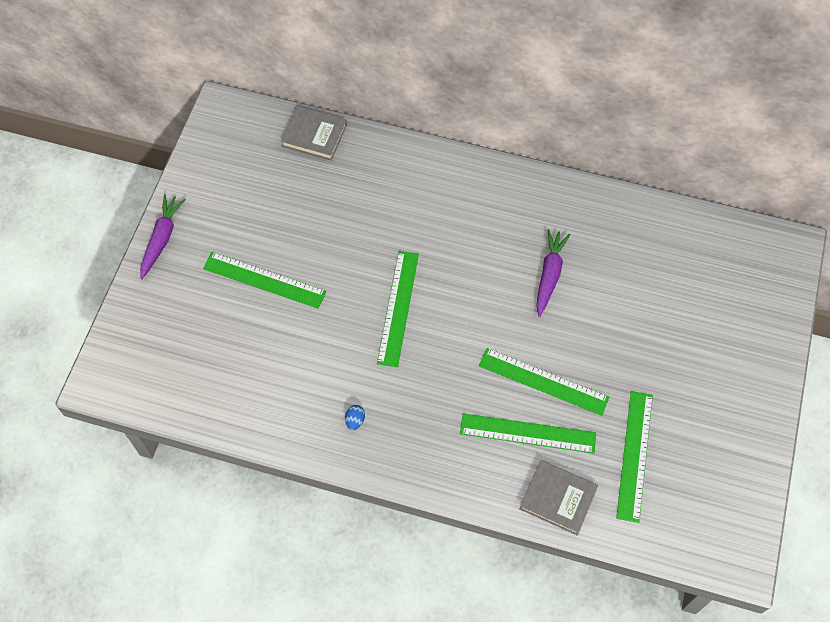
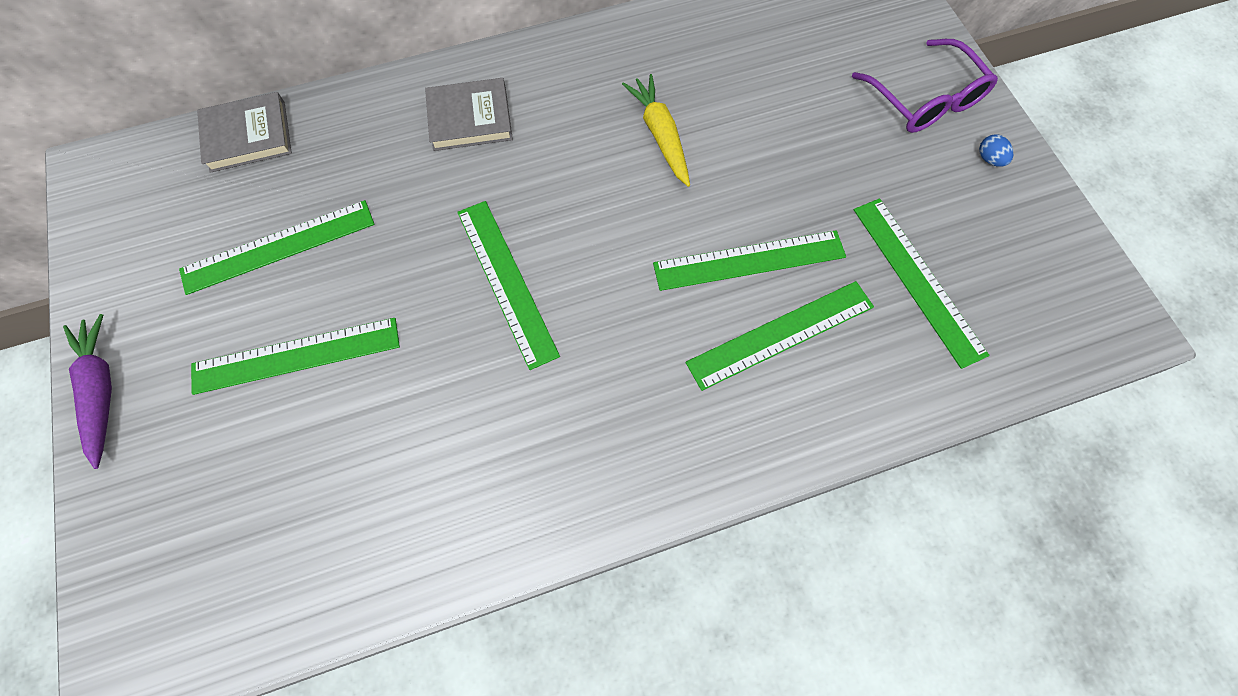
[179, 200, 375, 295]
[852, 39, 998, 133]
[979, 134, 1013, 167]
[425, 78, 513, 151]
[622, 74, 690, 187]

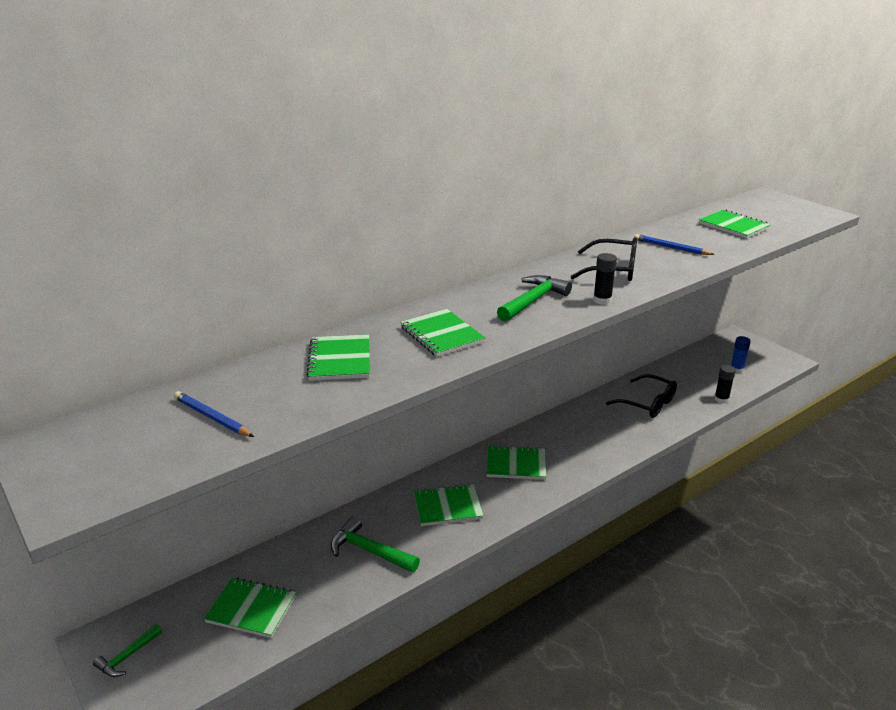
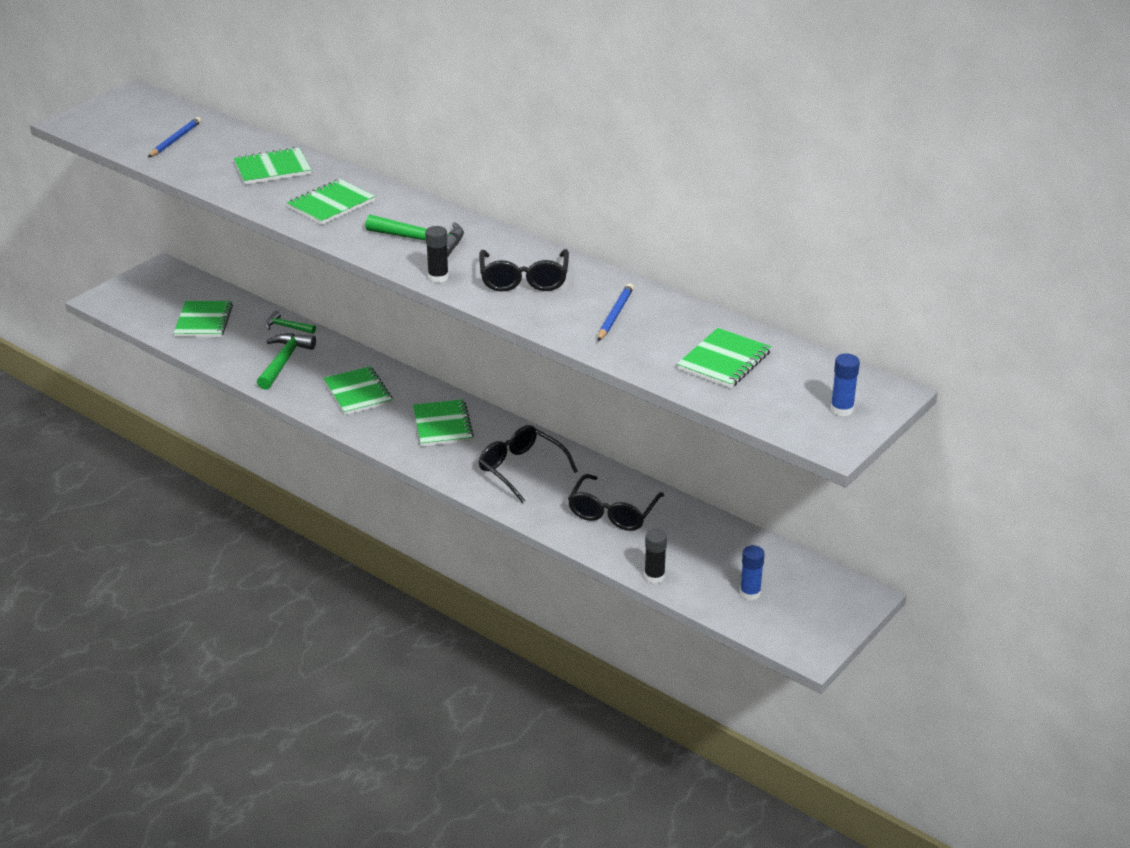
[478, 425, 578, 503]
[830, 353, 860, 416]
[265, 311, 316, 334]

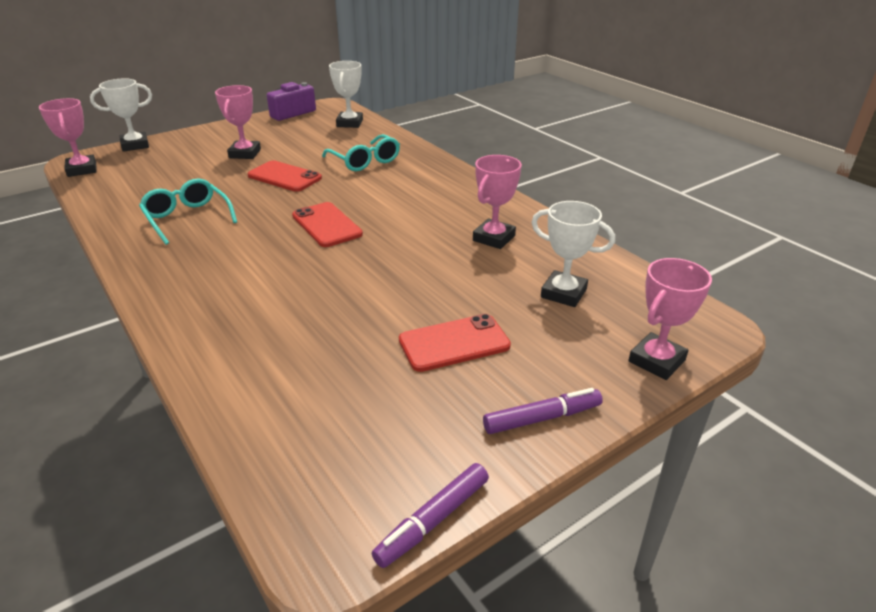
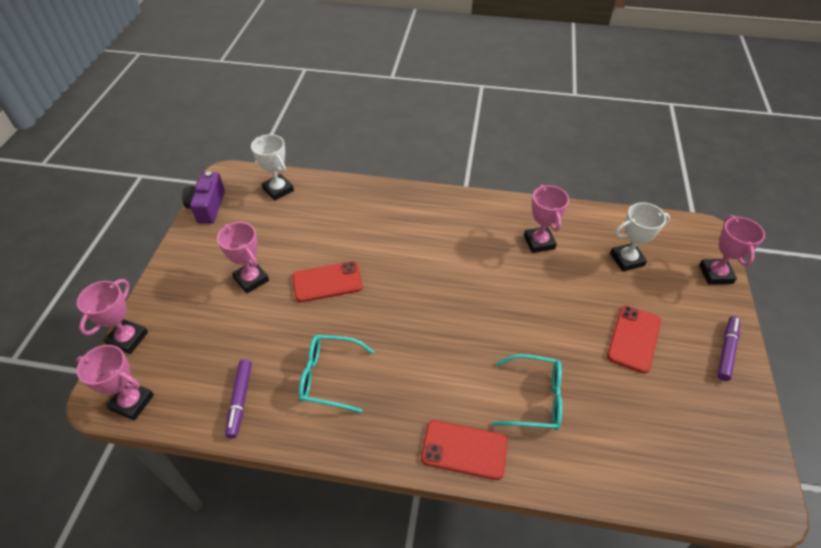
[421, 420, 508, 480]
[493, 354, 562, 430]
[225, 359, 252, 438]
[77, 279, 148, 354]

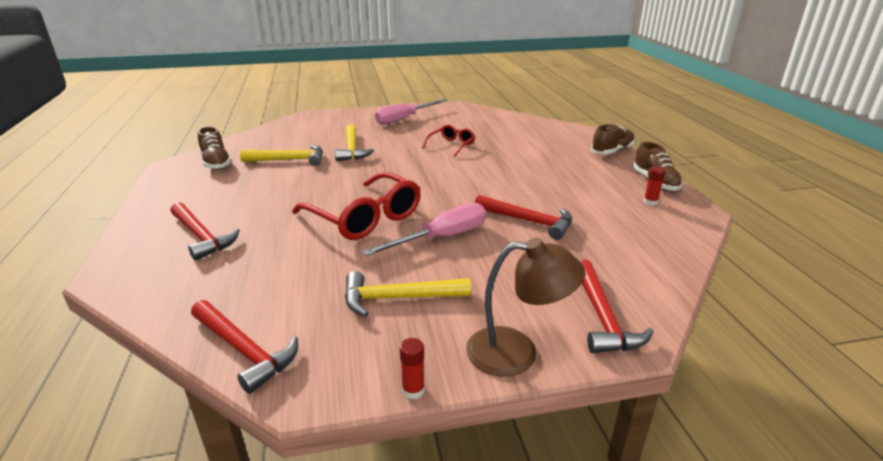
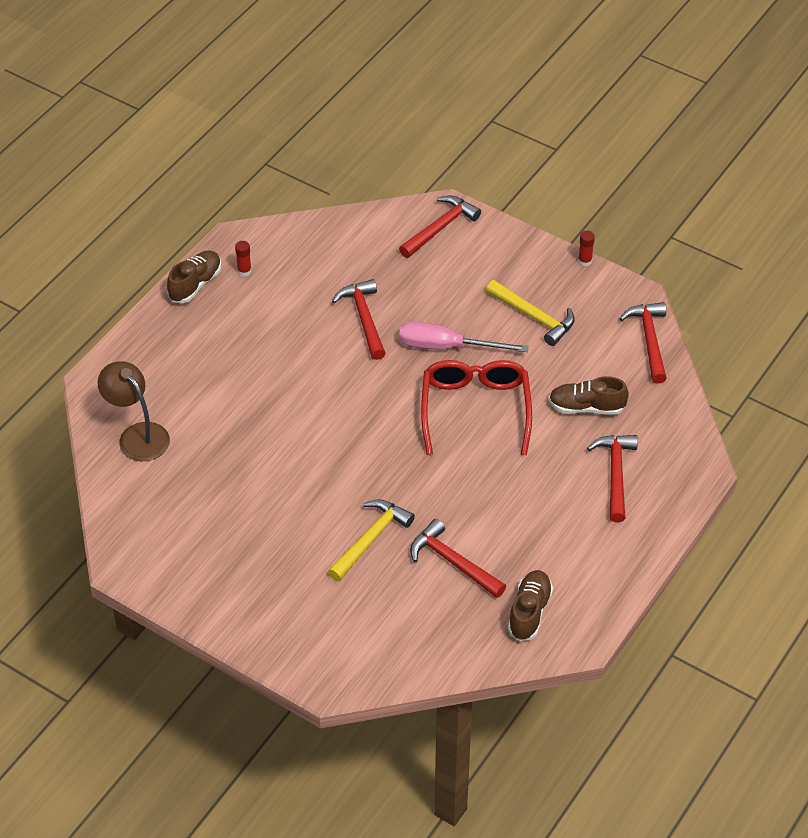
[375, 99, 447, 125] (first image)
[422, 124, 475, 157] (first image)
[98, 361, 170, 461]
[549, 376, 629, 415]
[410, 519, 506, 598]

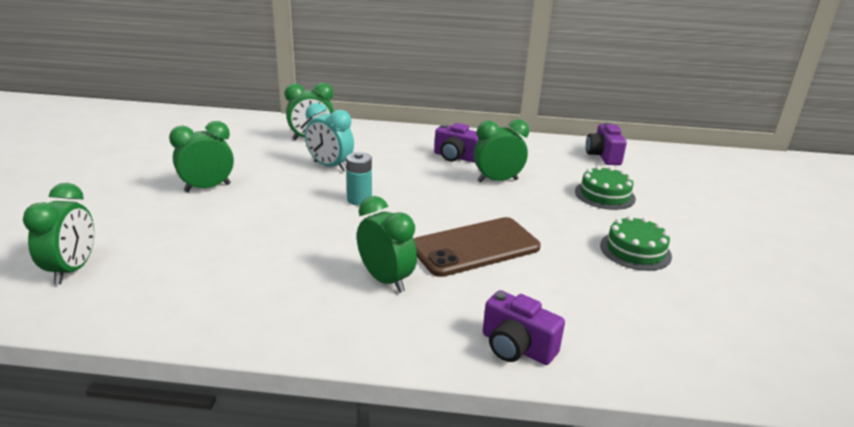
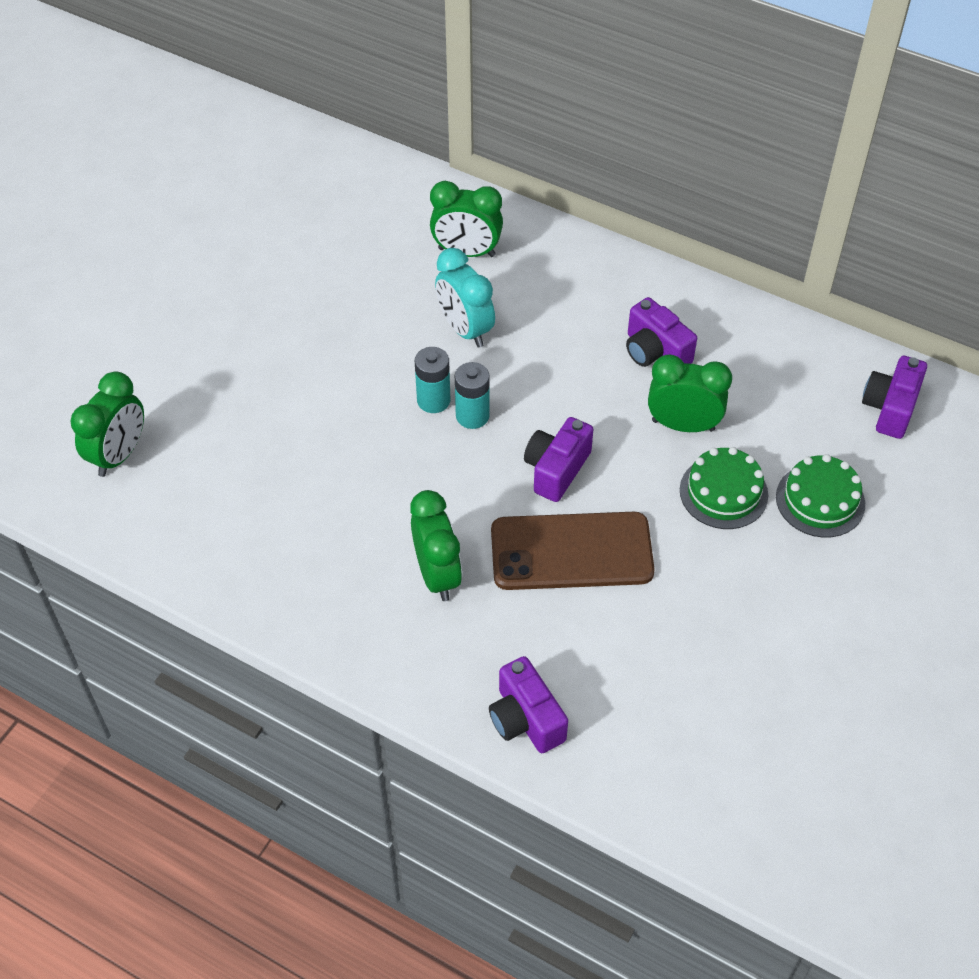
[169, 121, 234, 192] (first image)
[415, 347, 450, 413]
[524, 417, 593, 502]
[680, 447, 768, 529]

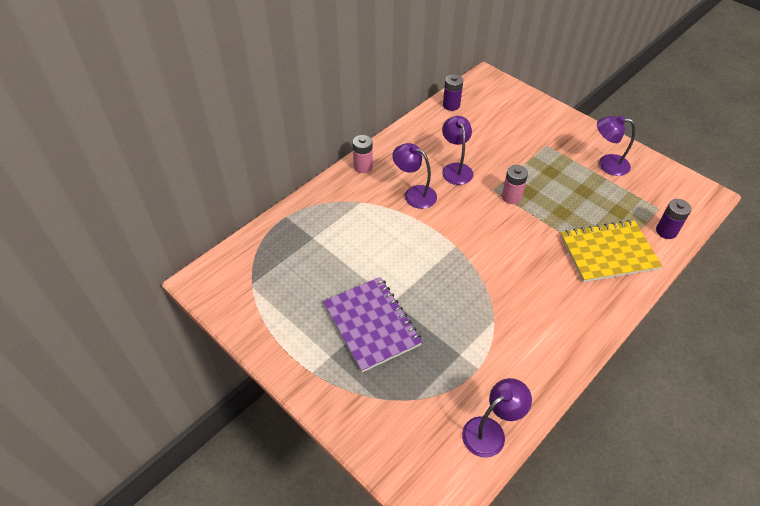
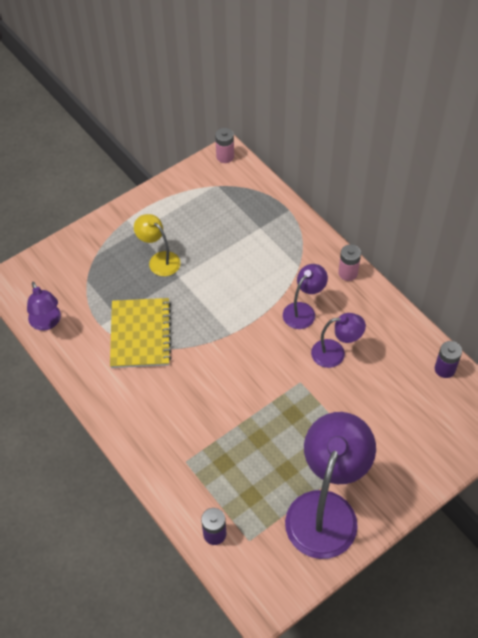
[215, 128, 234, 163]
[110, 298, 172, 368]
[134, 214, 181, 276]
[285, 412, 376, 559]

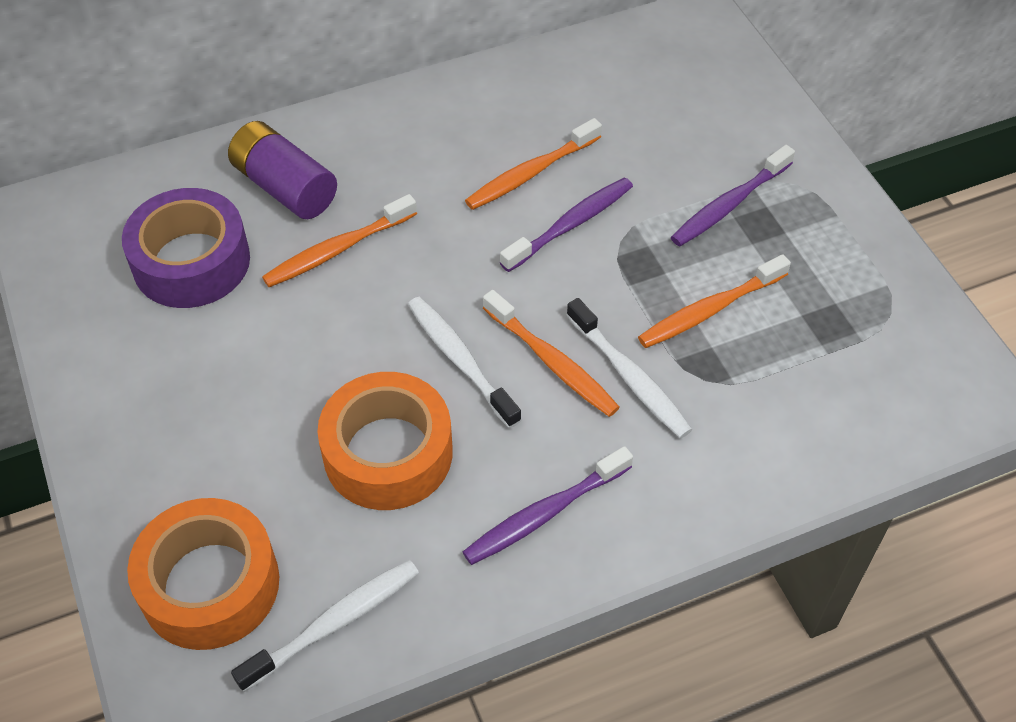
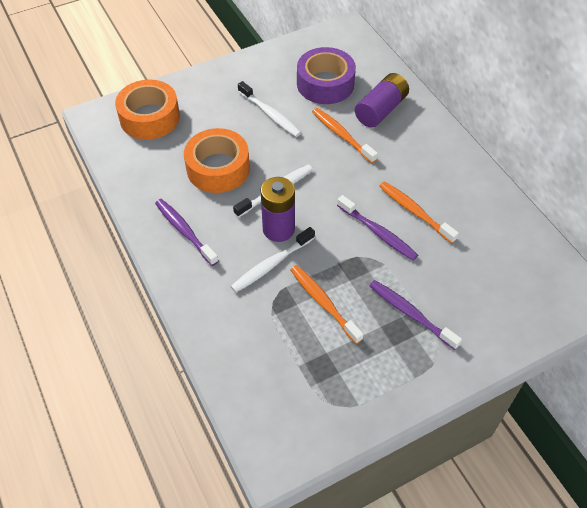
[238, 81, 301, 137]
[261, 177, 295, 242]

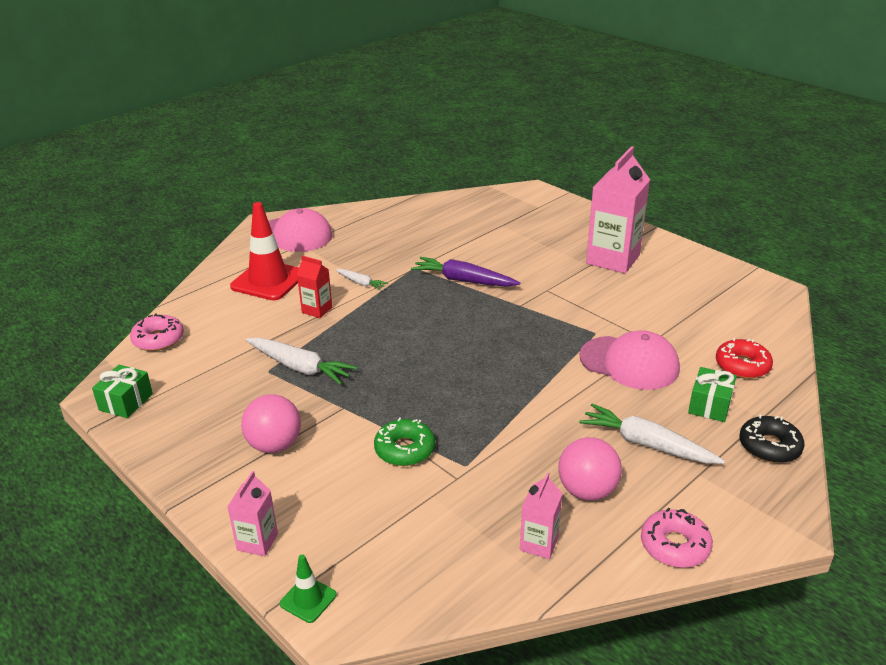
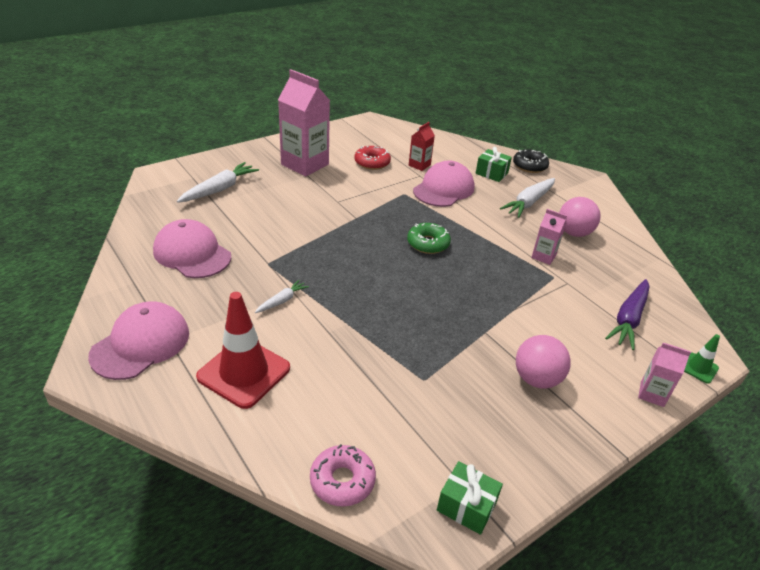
[641, 507, 713, 568] (first image)
[153, 219, 231, 278]
[177, 162, 259, 203]
[409, 122, 435, 171]
[407, 223, 451, 254]
[605, 279, 649, 350]
[531, 209, 567, 265]
[354, 146, 391, 170]

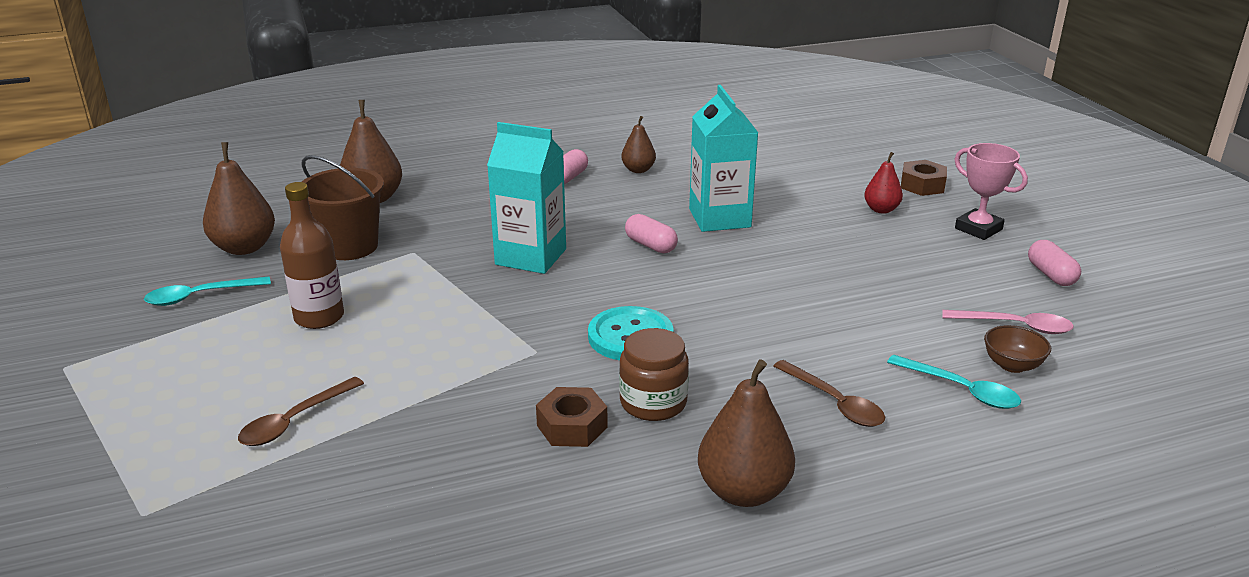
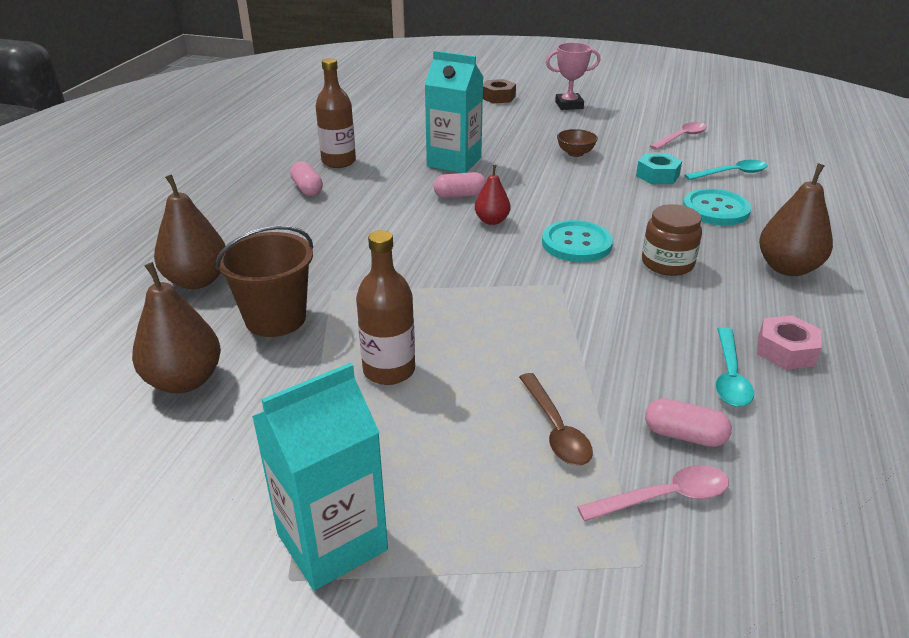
[536, 387, 608, 447] (first image)
[577, 465, 729, 521]
[636, 153, 682, 184]
[757, 315, 822, 370]
[715, 327, 754, 407]
[252, 362, 388, 590]
[475, 165, 510, 225]
[557, 129, 598, 157]
[645, 398, 732, 447]
[315, 58, 356, 168]
[683, 189, 751, 225]

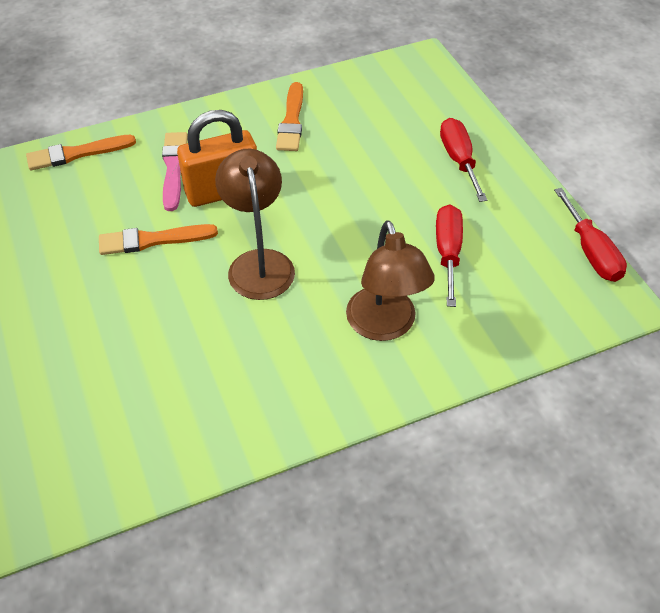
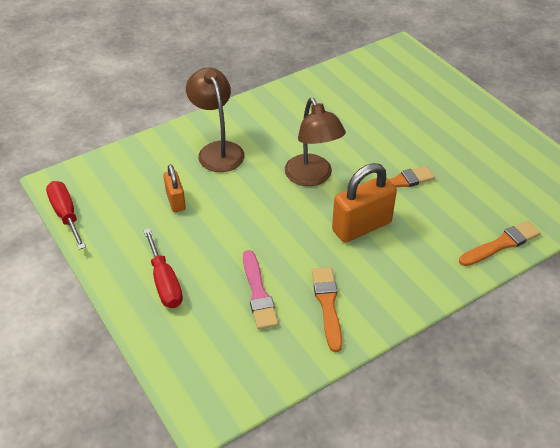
[243, 250, 278, 330]
[163, 164, 186, 212]

